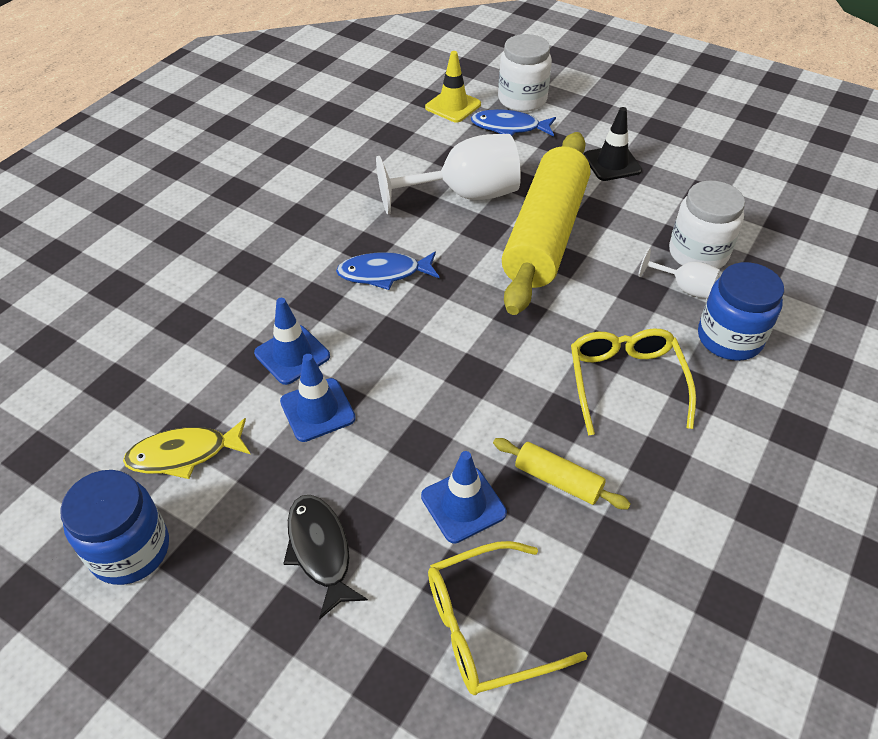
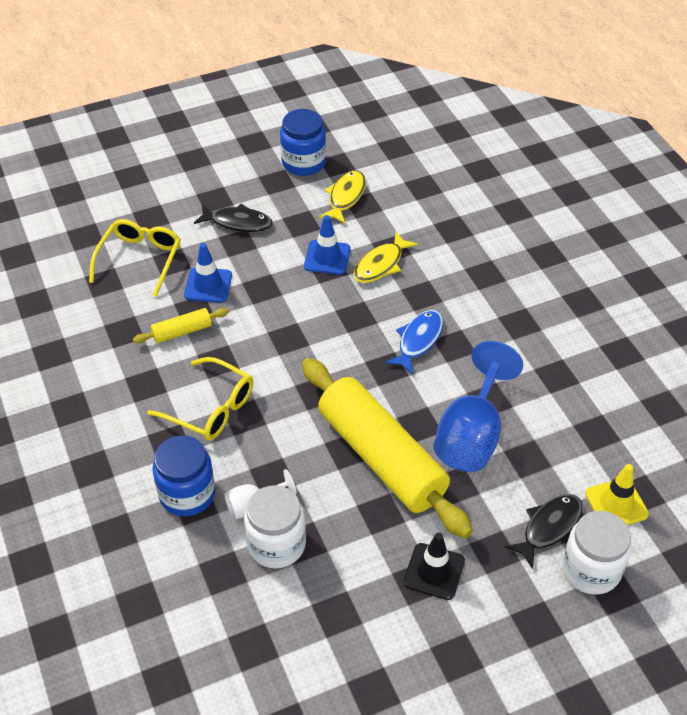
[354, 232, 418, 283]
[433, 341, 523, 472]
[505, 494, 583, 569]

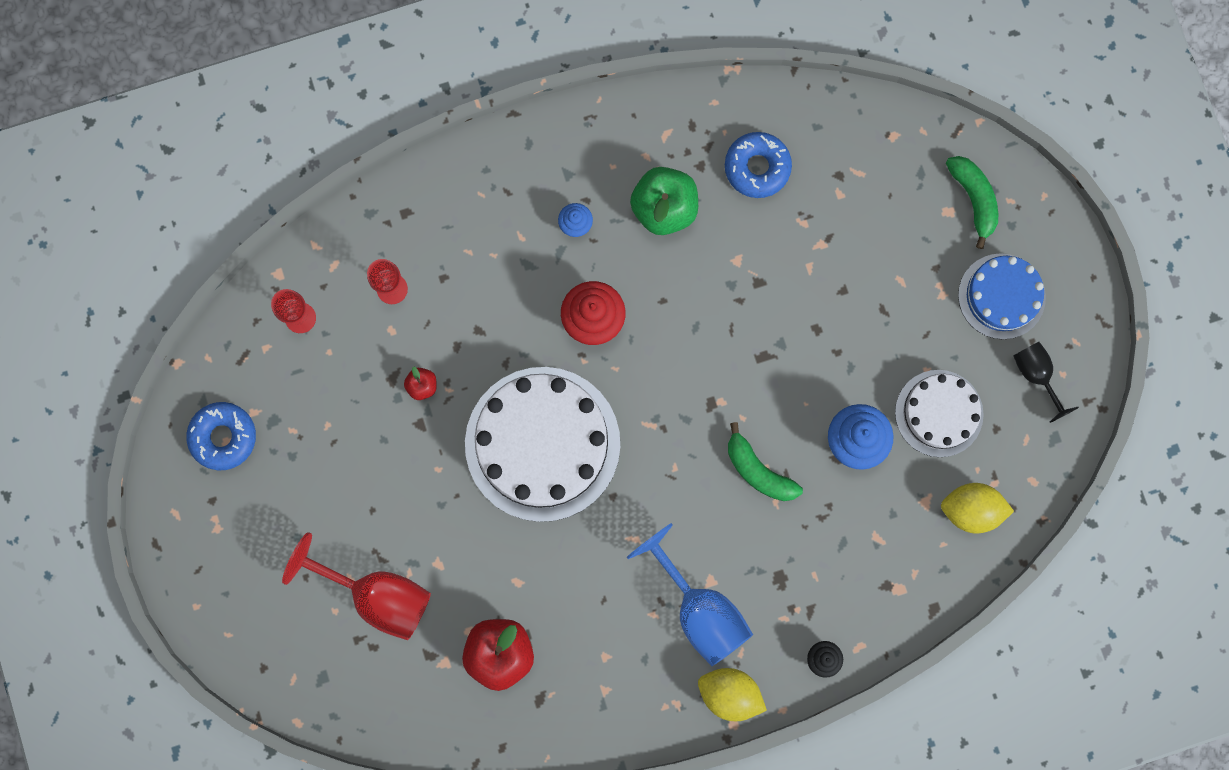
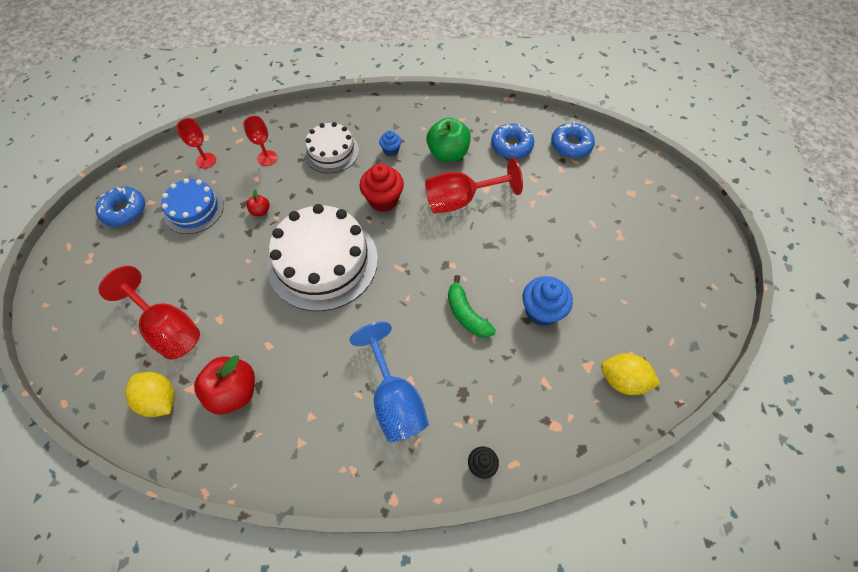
[946, 156, 998, 249] (first image)
[1013, 342, 1079, 423] (first image)
[425, 158, 523, 213]
[551, 122, 595, 158]
[125, 372, 175, 417]
[304, 122, 359, 173]
[161, 178, 224, 234]

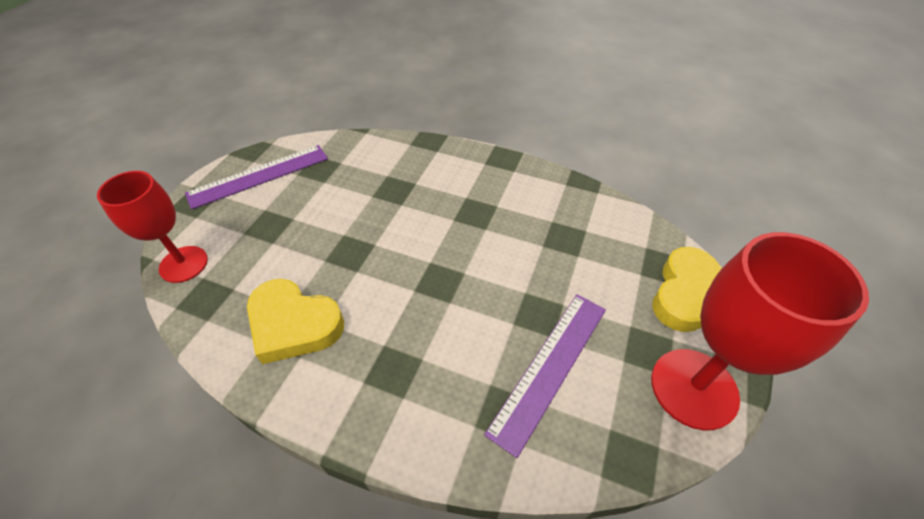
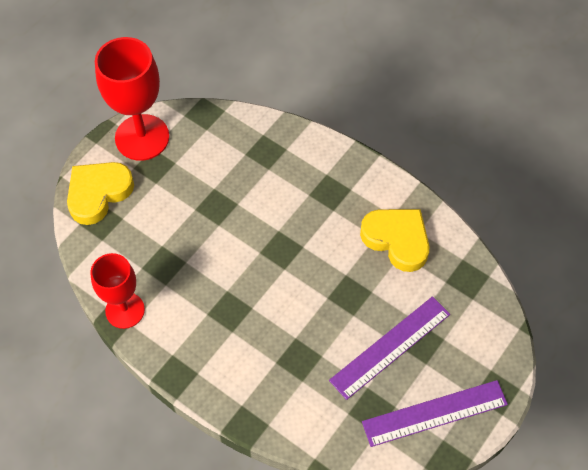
[90, 253, 145, 329]
[329, 296, 450, 400]

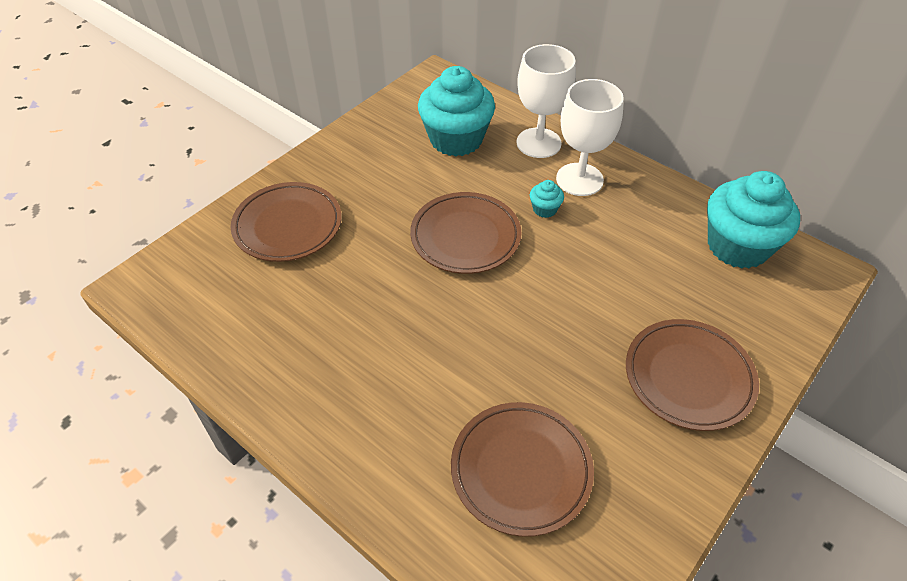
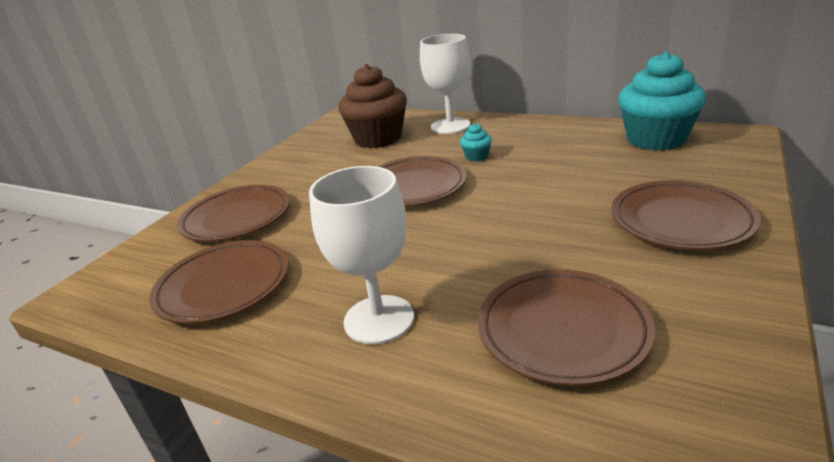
[149, 240, 289, 324]
[309, 166, 414, 344]
[338, 64, 407, 148]

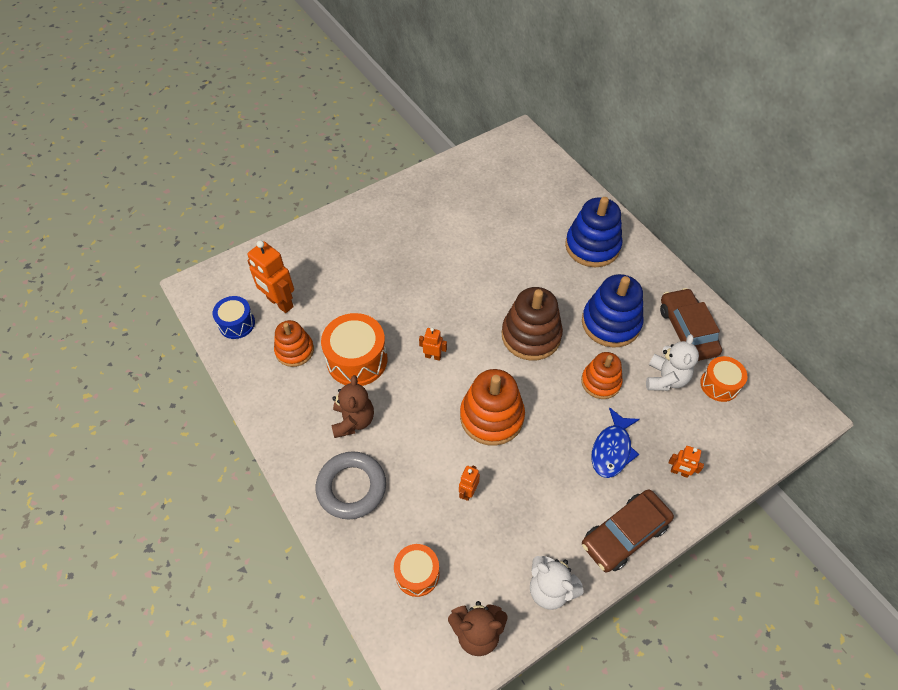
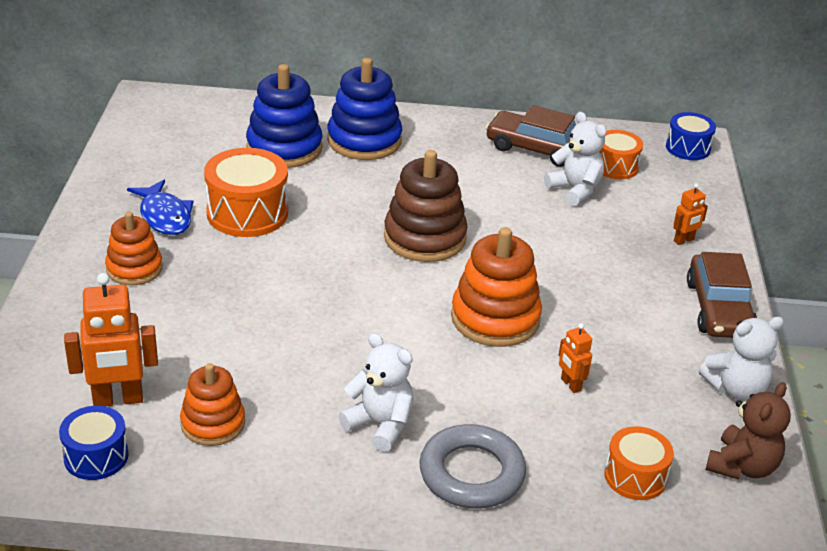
[419, 328, 447, 361] (first image)
[666, 112, 716, 160]
[204, 148, 288, 237]
[105, 212, 163, 285]
[246, 64, 323, 168]
[127, 180, 193, 235]
[338, 333, 414, 452]

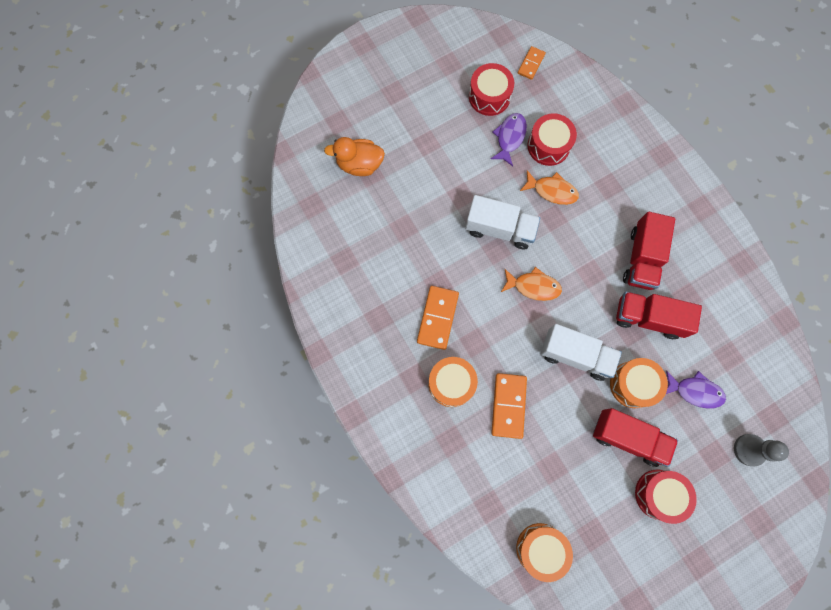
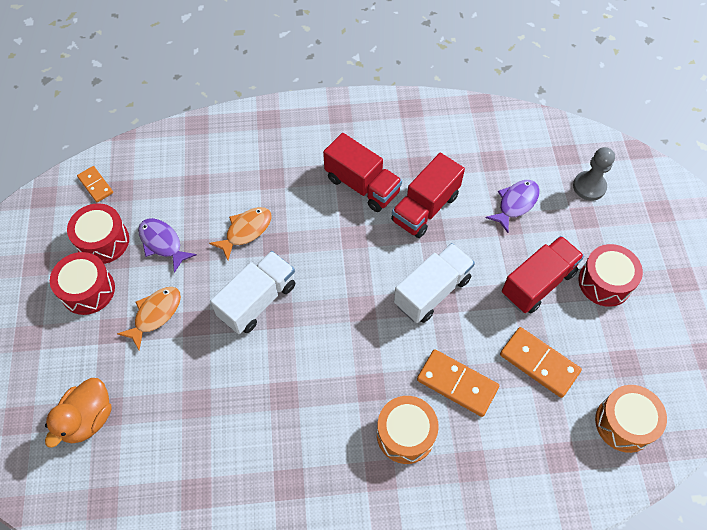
[610, 358, 668, 408] (first image)
[500, 327, 582, 398]
[117, 287, 181, 350]
[50, 252, 115, 315]

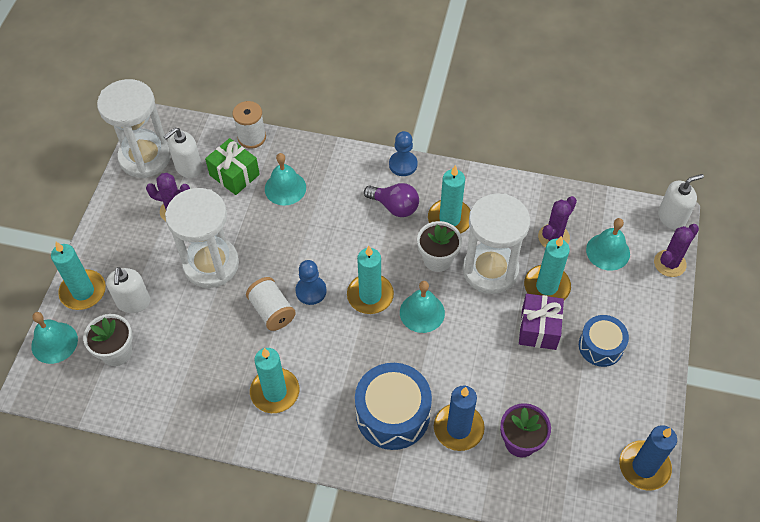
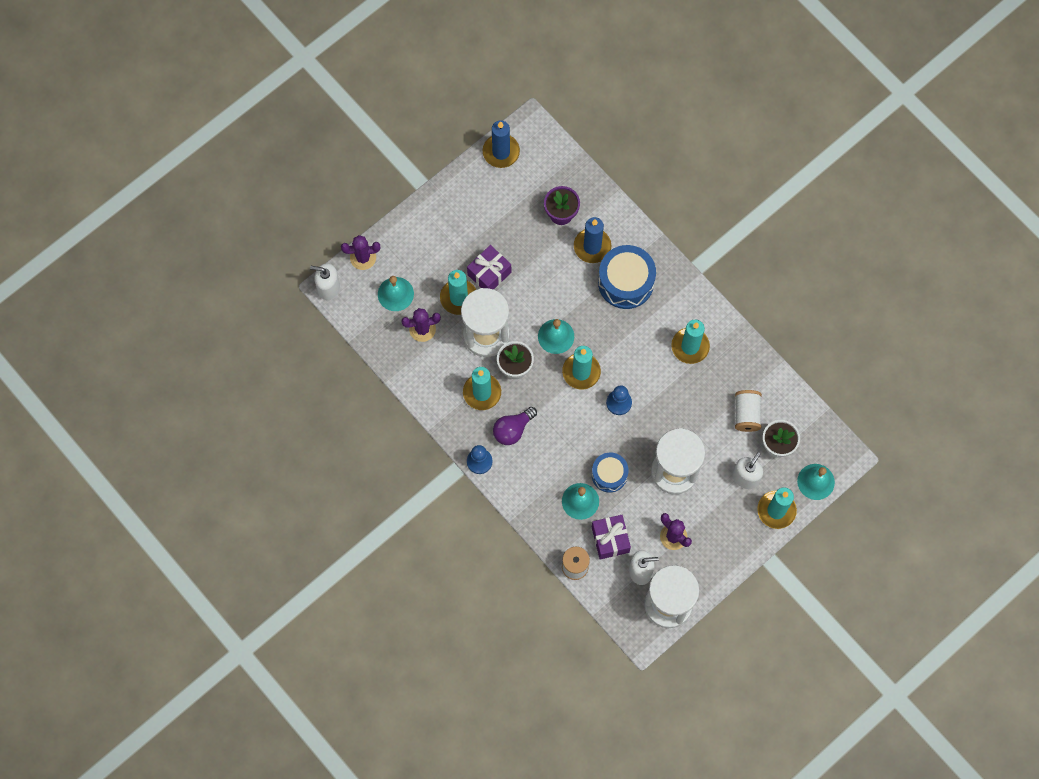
[735, 390, 762, 432]
[592, 453, 629, 492]
[592, 515, 631, 560]
[493, 407, 537, 445]

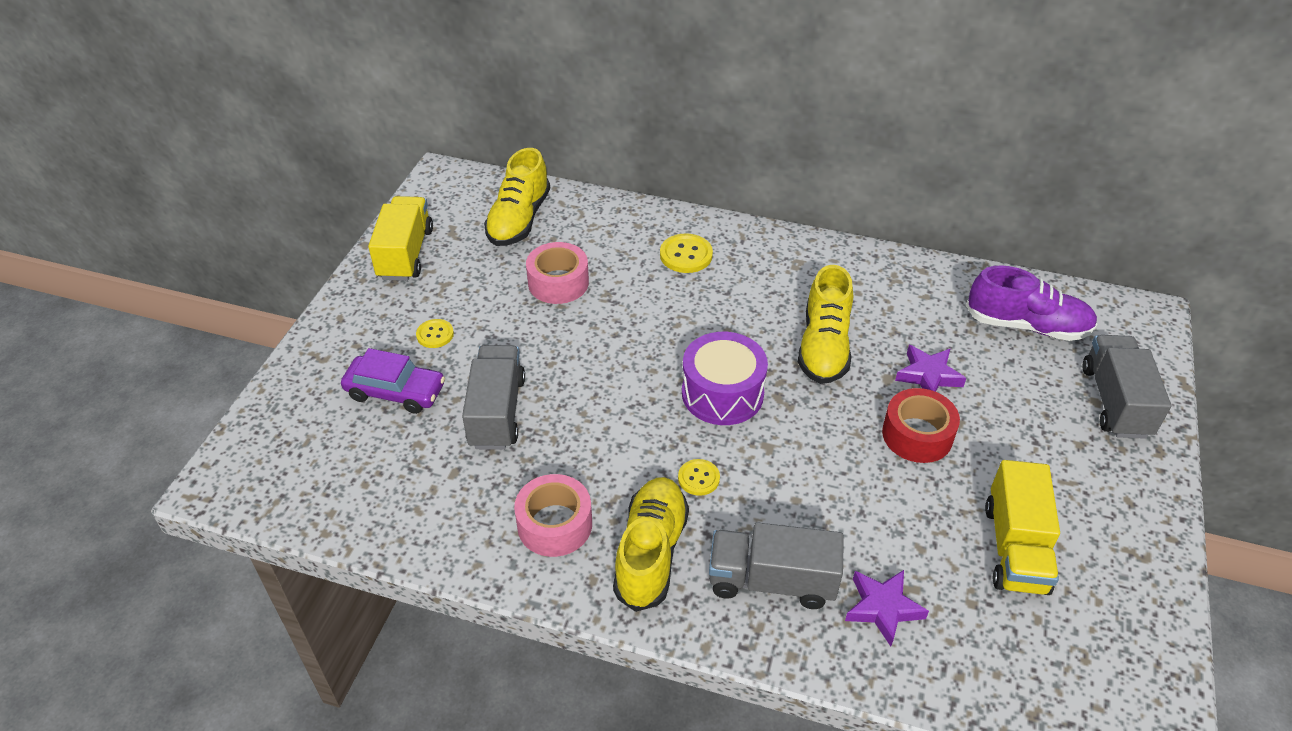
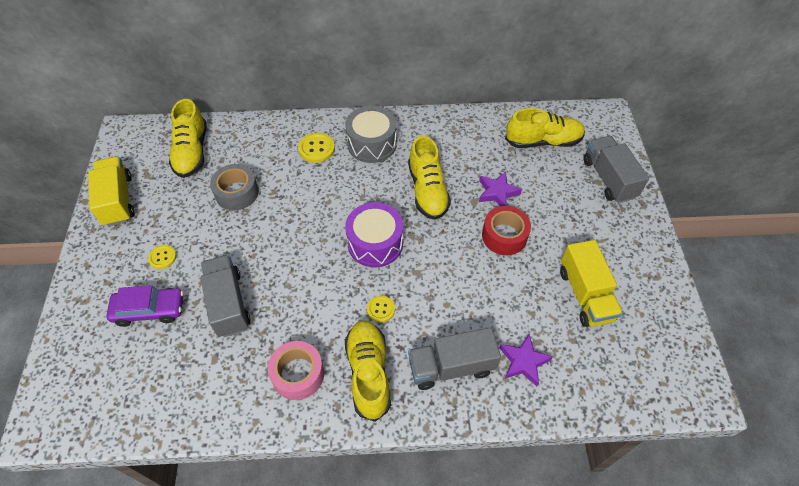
[345, 106, 397, 163]
[210, 164, 259, 210]
[505, 108, 585, 148]

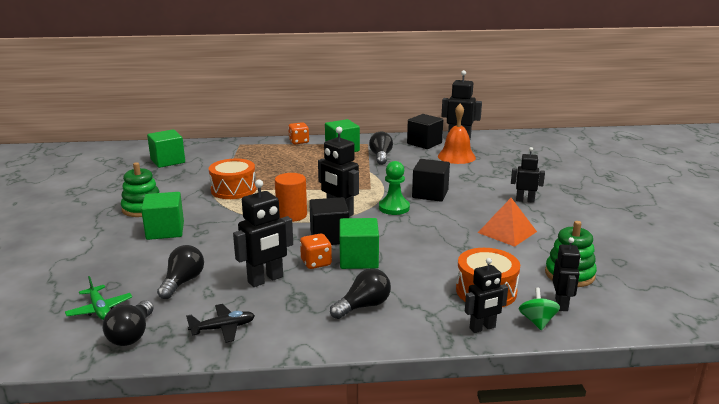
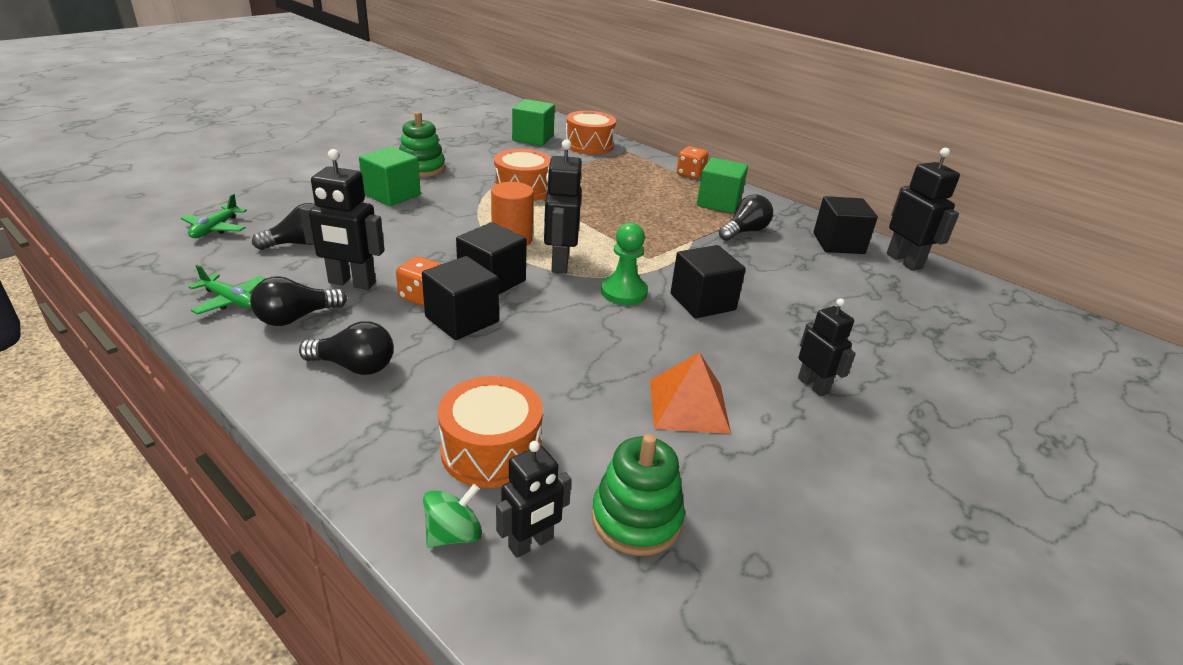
[438, 104, 476, 164] (first image)
[465, 258, 508, 333] (first image)
[565, 111, 616, 155]
[250, 276, 347, 326]
[189, 265, 266, 314]
[422, 256, 499, 340]

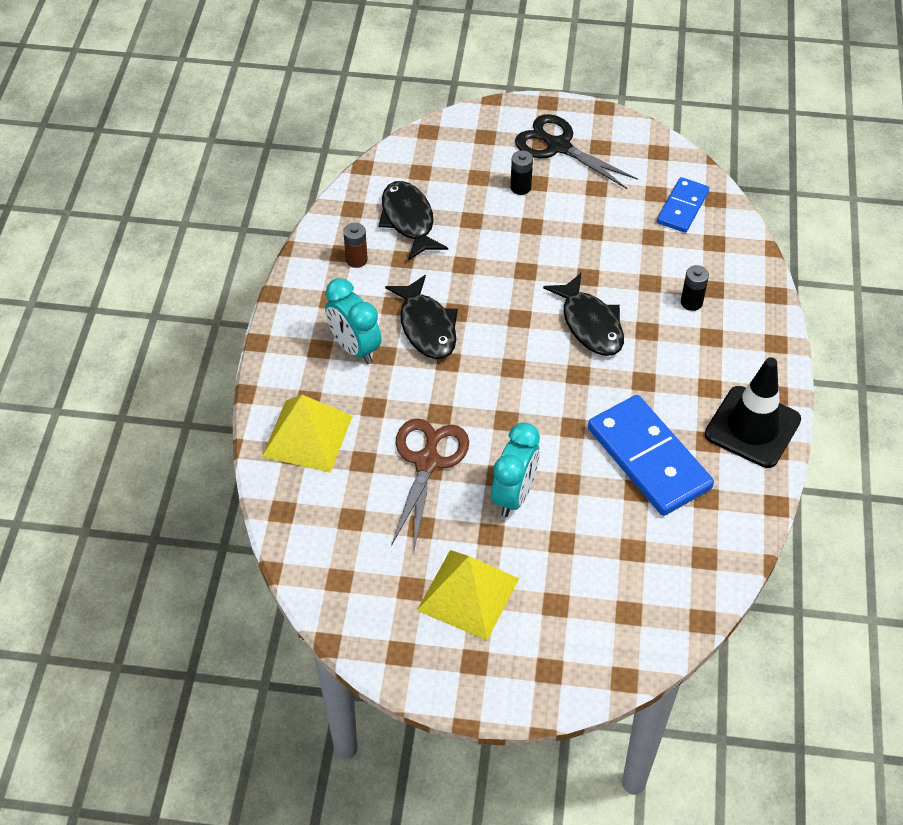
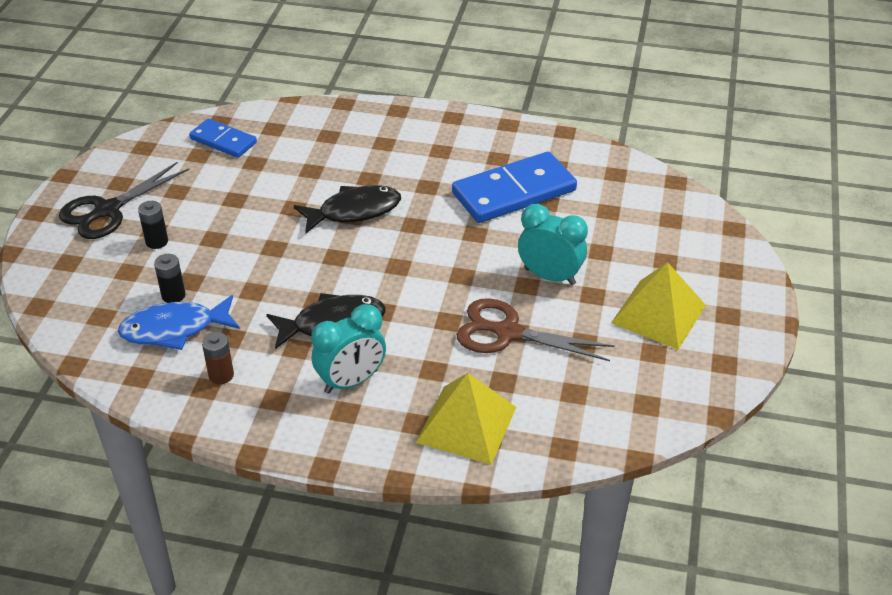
[705, 357, 801, 468] (first image)
[154, 254, 185, 303]
[118, 295, 240, 350]

